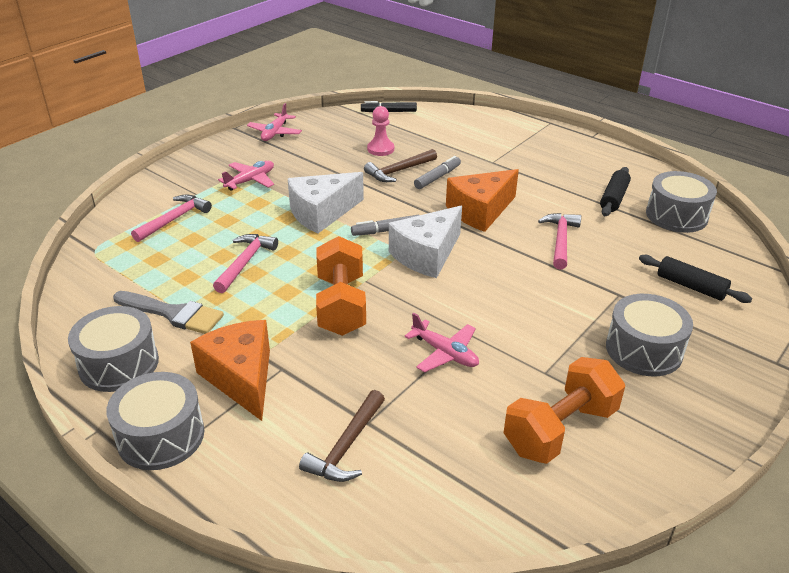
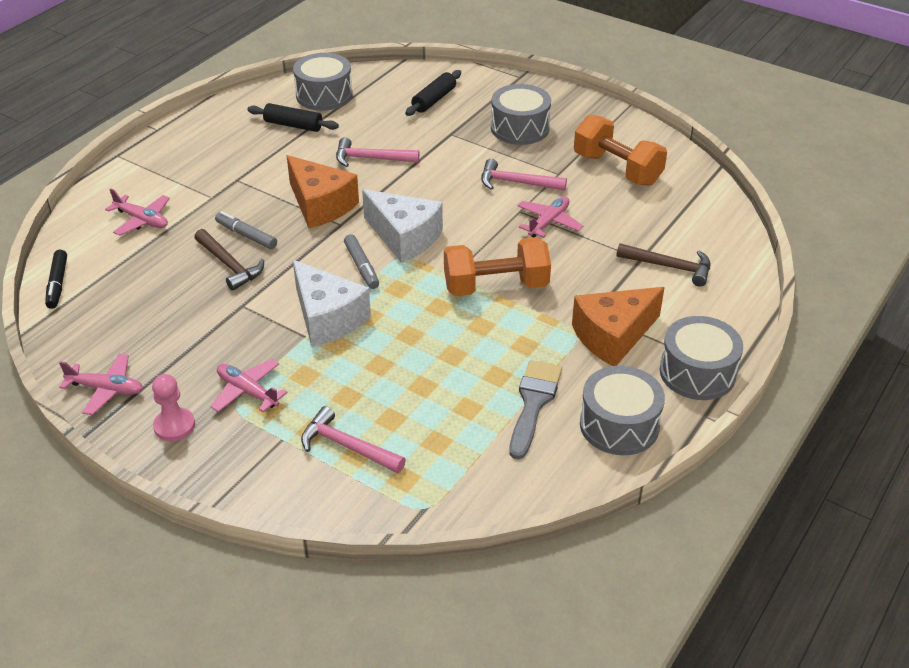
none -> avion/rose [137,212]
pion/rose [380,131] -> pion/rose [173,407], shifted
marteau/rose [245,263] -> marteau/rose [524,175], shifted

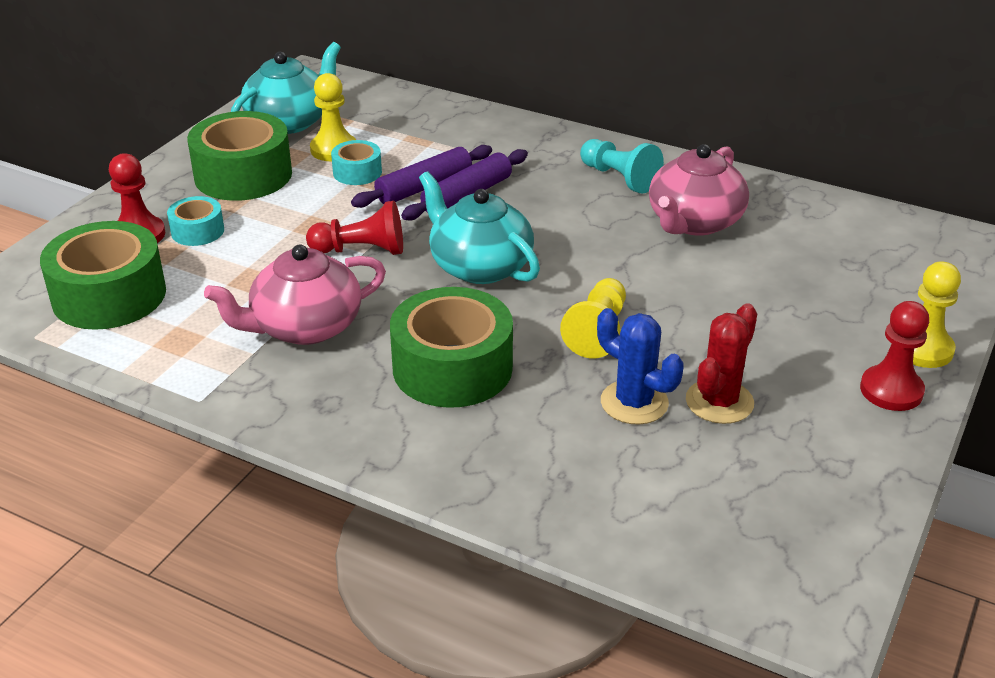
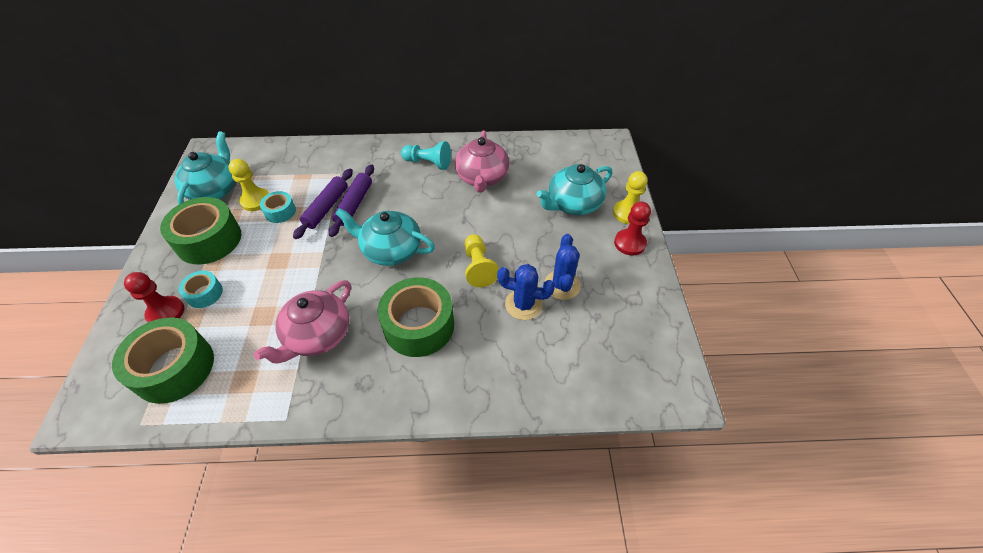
none -> théière/turquoise [574,189]
cactus/rouge [721,363] -> cactus/bleu [562,267]
pion/rouge [354,228] -> none

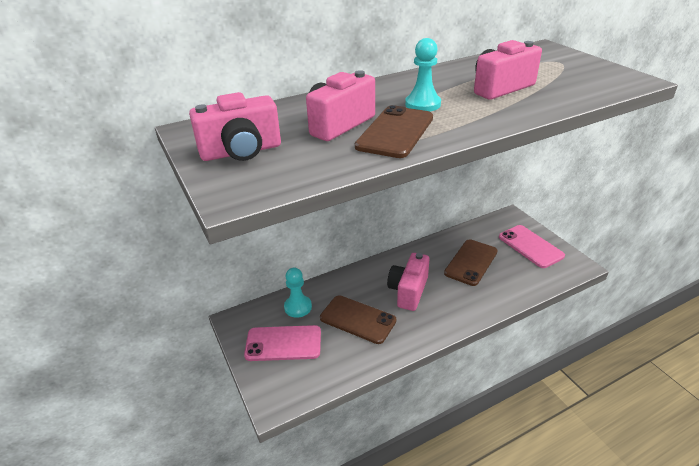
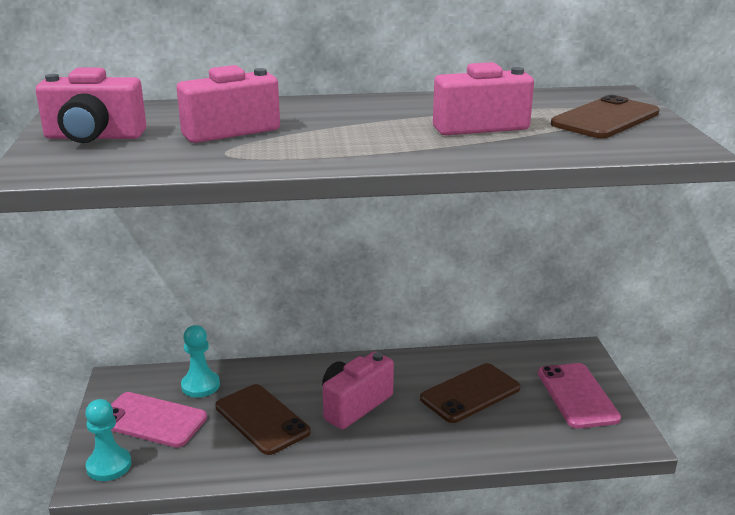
pion/turquoise [423,75] -> pion/turquoise [108,440], shifted
téléphone/marron [394,131] -> téléphone/marron [605,116], shifted

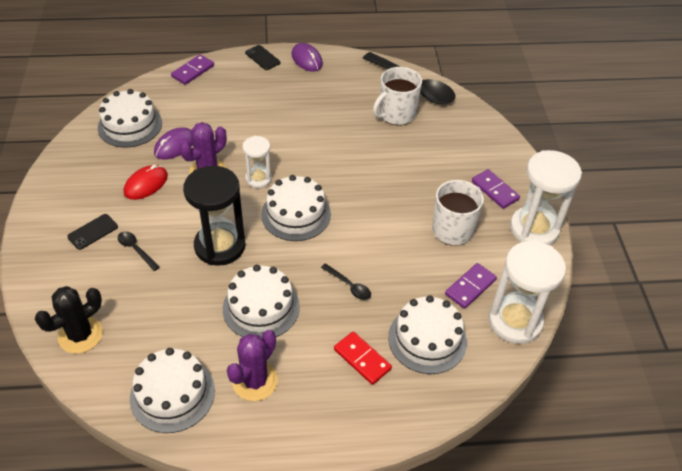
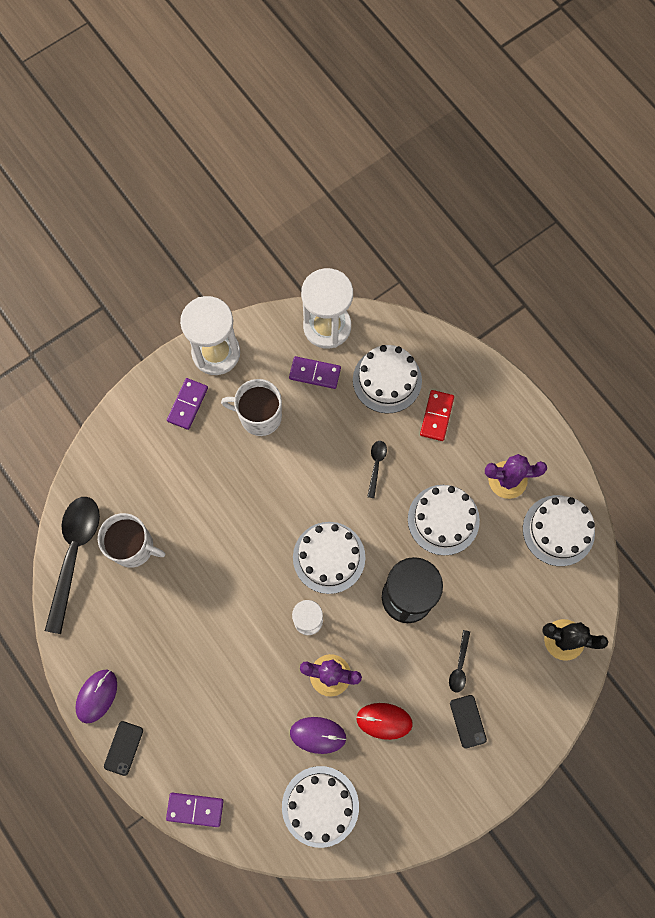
téléphone/noir [92,232] -> téléphone/noir [468,722], 60 degrees clockwise

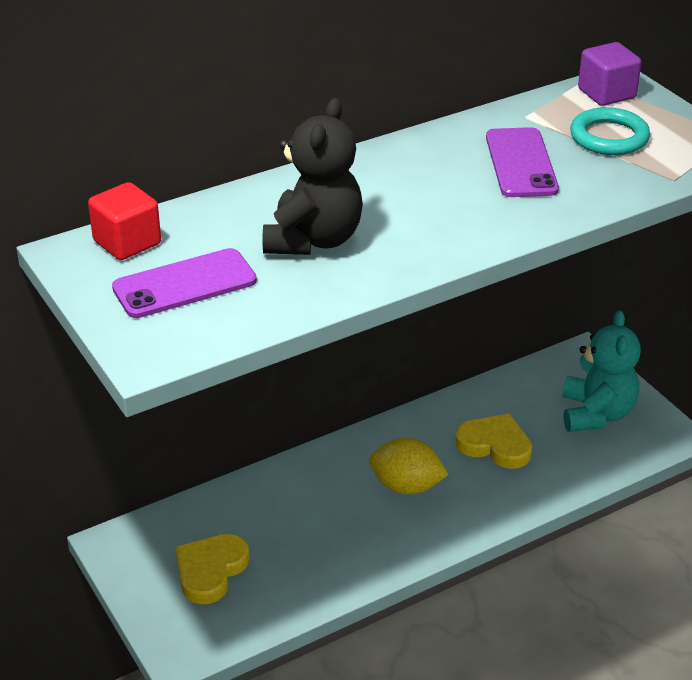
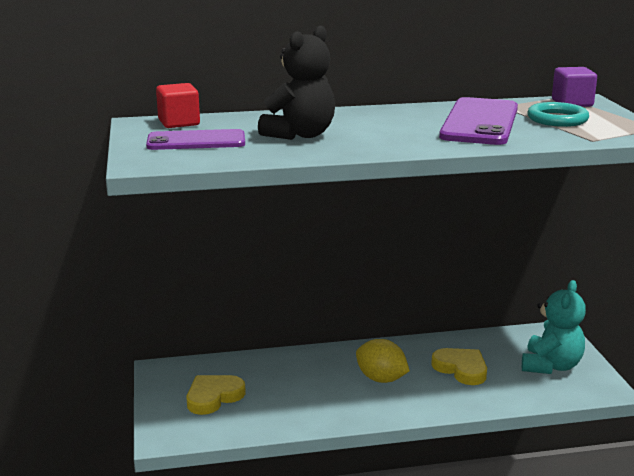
téléphone/violet [522,162] -> téléphone/violet [478,121], x1.52

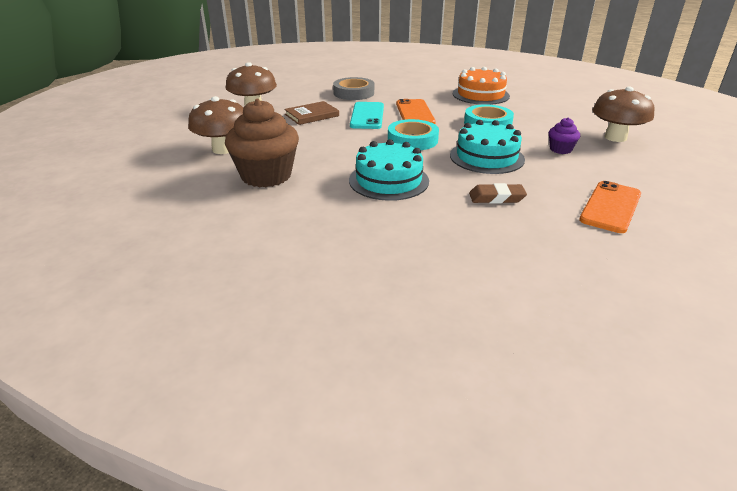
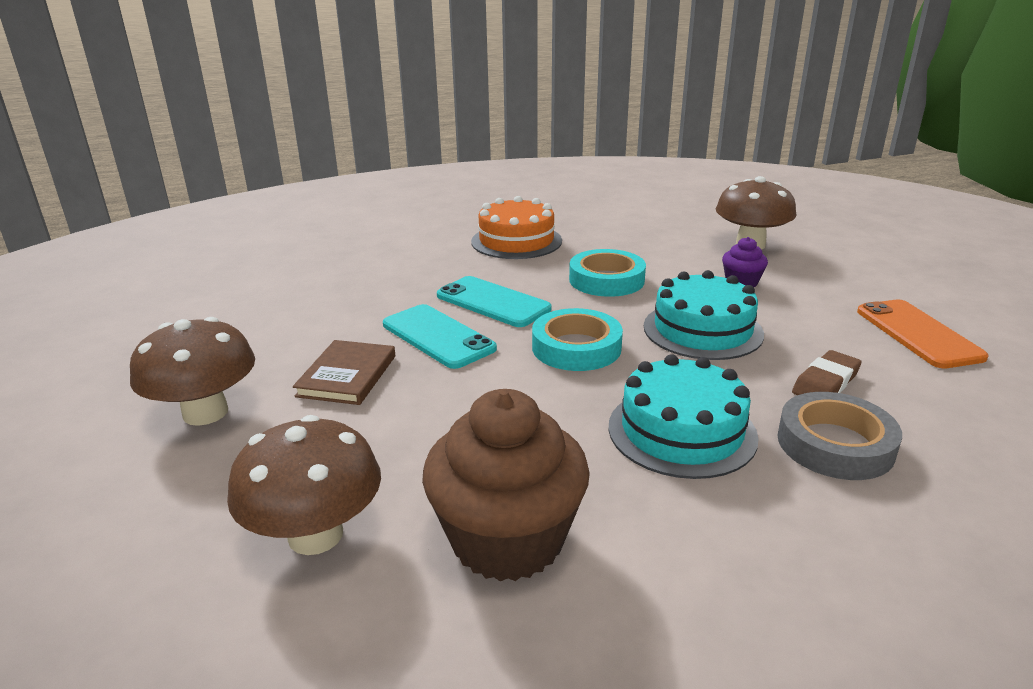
téléphone/orange [416,111] -> téléphone/turquoise [494,301]
ruban adhésif/gris [353,88] -> ruban adhésif/gris [839,436], shifted

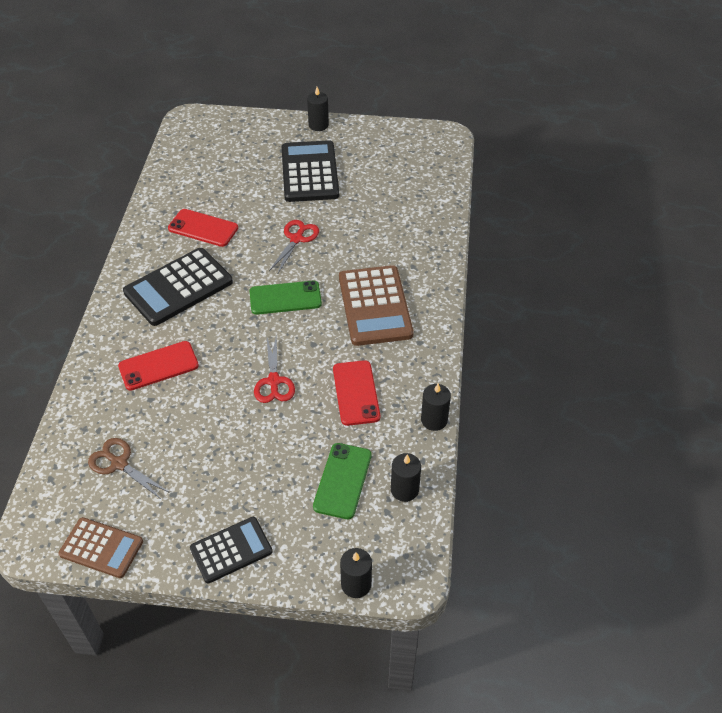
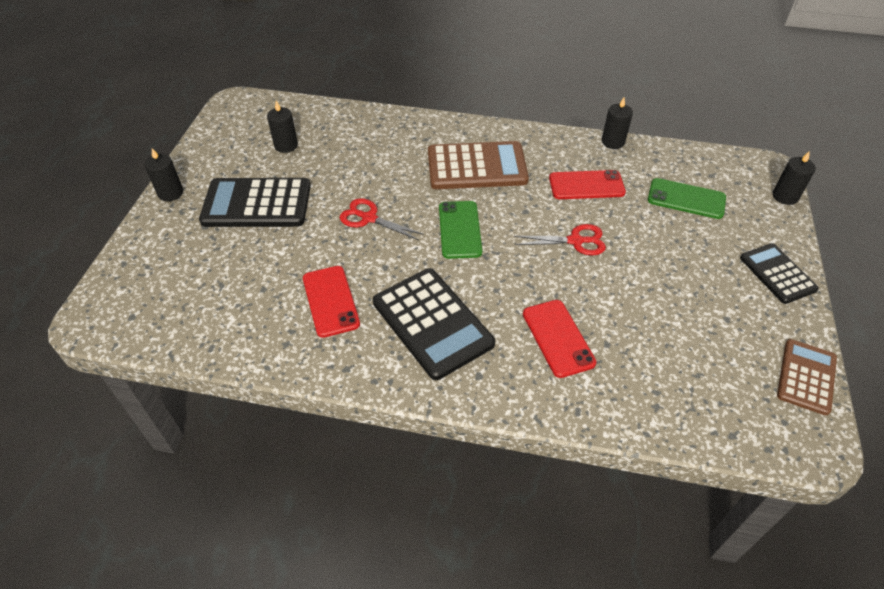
bougie/noir [406,477] -> bougie/noir [282,127], shifted
téléphone/rouge [203,228] -> téléphone/rouge [331,302], 45 degrees counterclockwise
ciseaux/marron [129,469] -> none

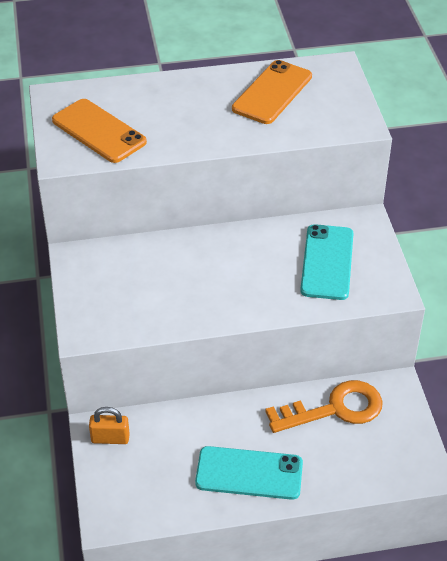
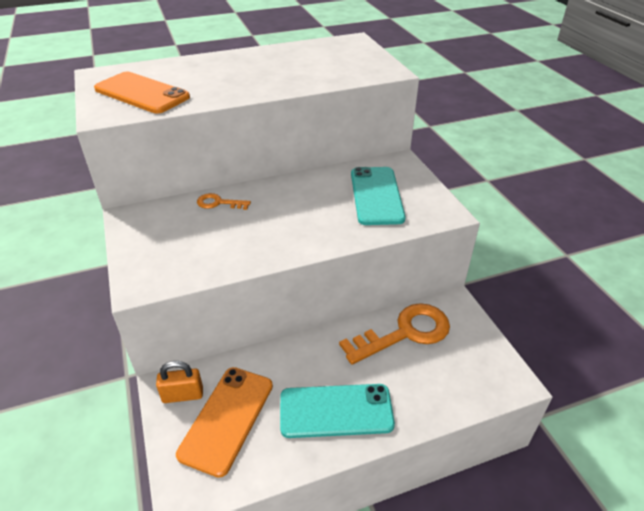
téléphone/orange [272,92] -> téléphone/orange [224,422], shifted
none -> clé/orange [224,201]

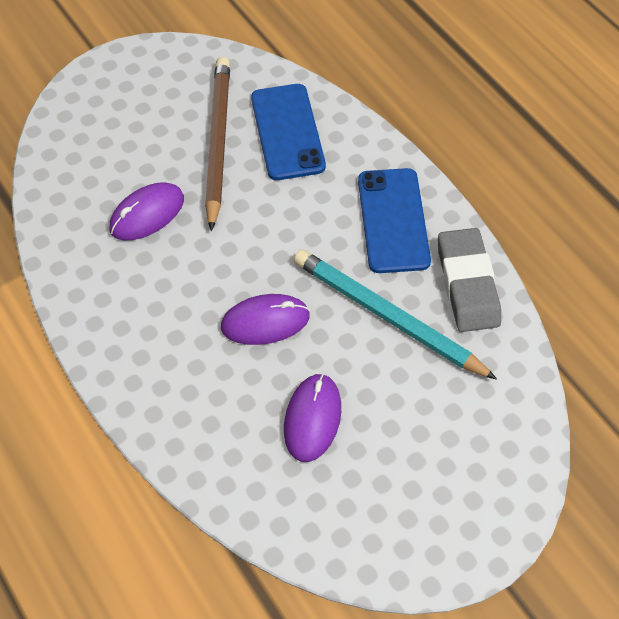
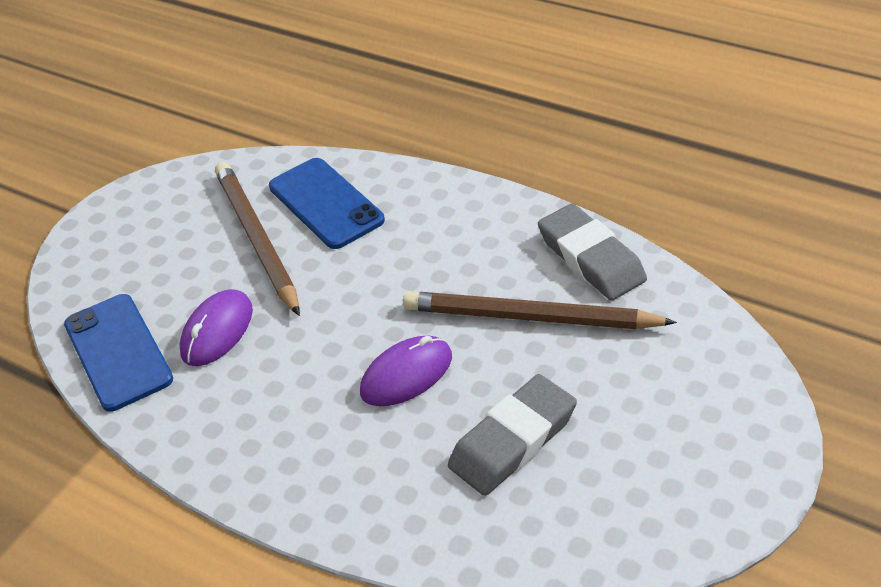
téléphone/bleu [394,220] -> téléphone/bleu [118,353], shifted
crayon/turquoise [395,314] -> crayon/marron [540,310]
souris/violet [312,418] -> gomme/gris [512,435]

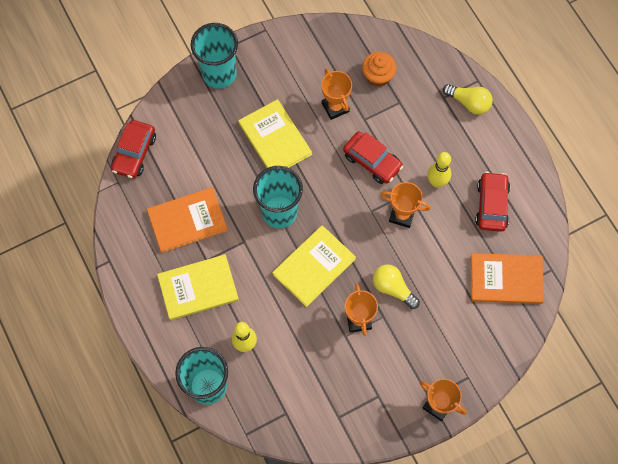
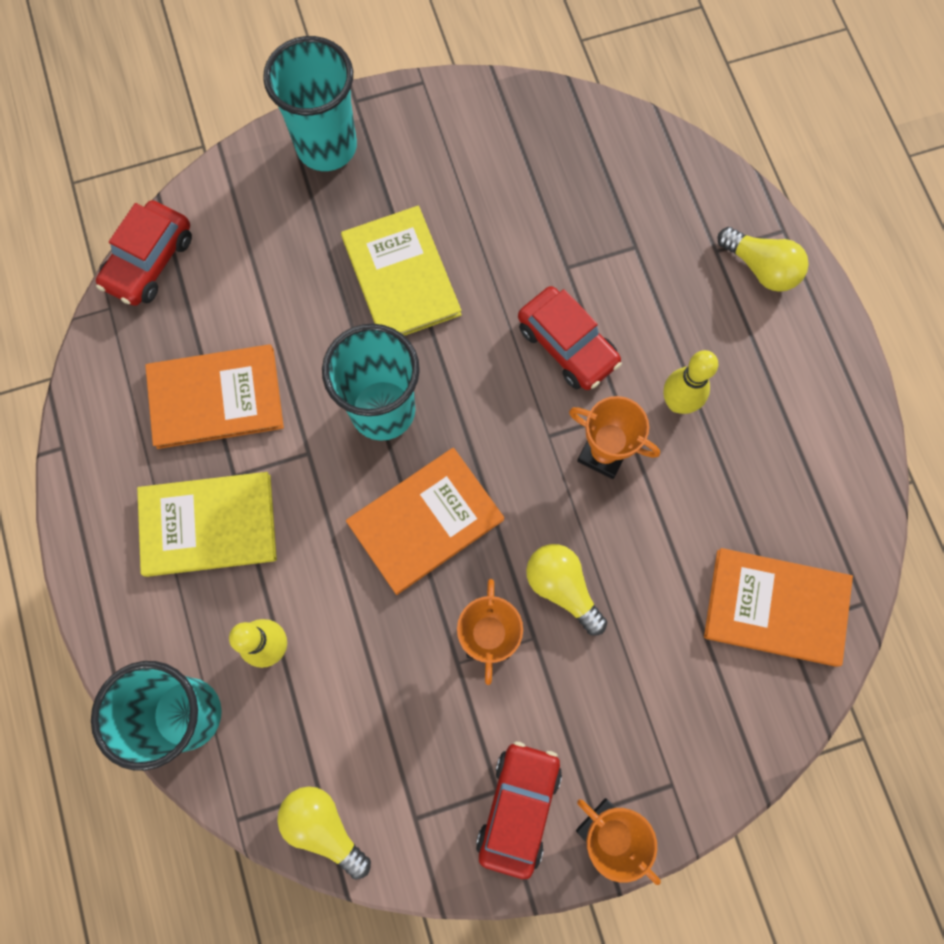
none -> ampoule/jaune [324,833]
livre/jaune [314,266] -> livre/orange [425,521]
voiture/rouge [492,202] -> voiture/rouge [519,810], shifted
trophée/orange [336,94] -> none
muffin/orange [379,69] -> none

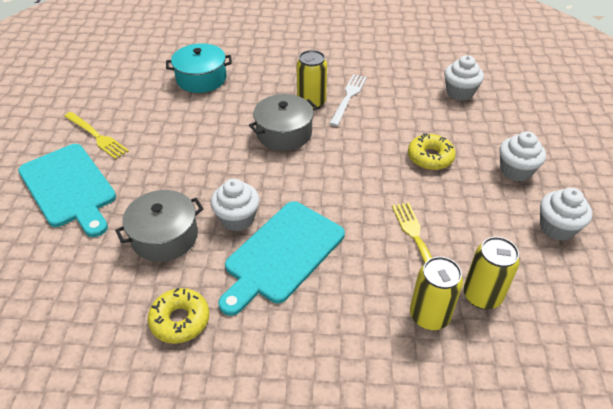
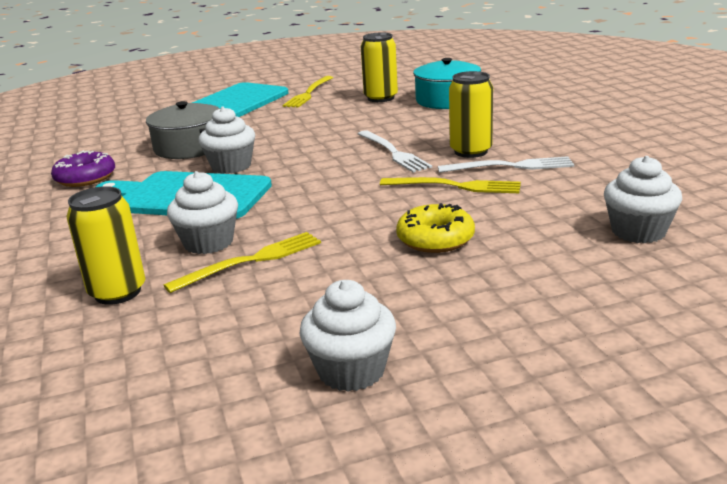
beignet/jaune [178,316] -> beignet/violet [83,168]
muffin/blanc [522,156] -> muffin/blanc [202,212], shifted
marmite/gris [283,122] -> fourchette/blanc [395,151]
canette/jaune [491,273] -> canette/jaune [379,67], shifted
none -> fourchette/jaune [450,185]

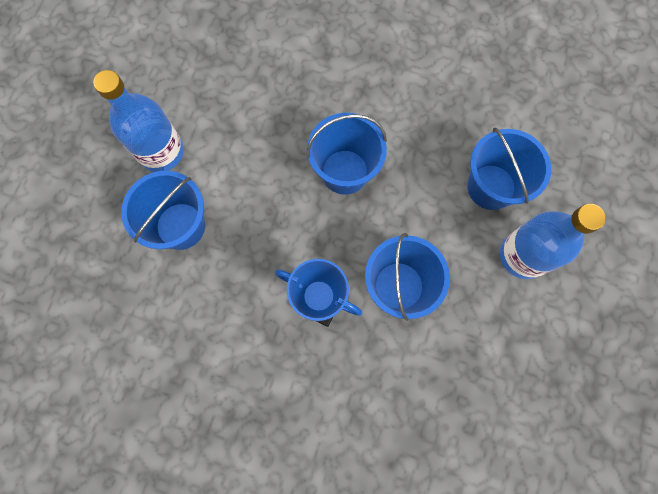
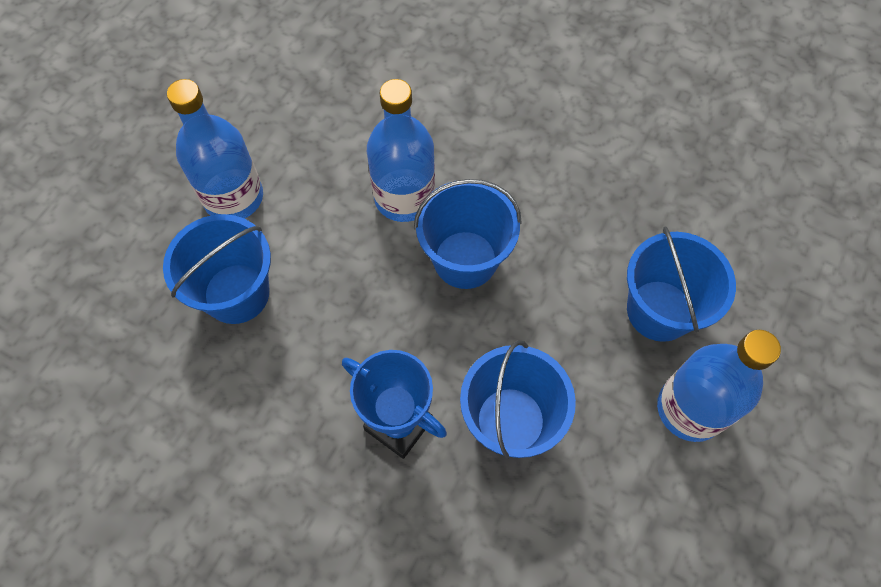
none -> bouteille/bleu [401,150]

